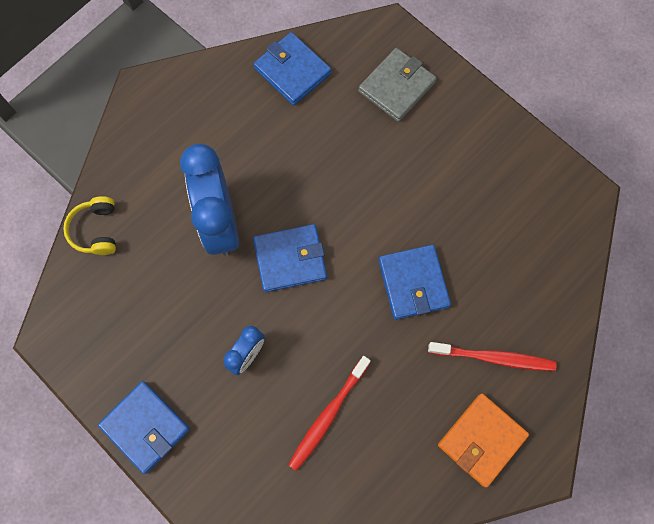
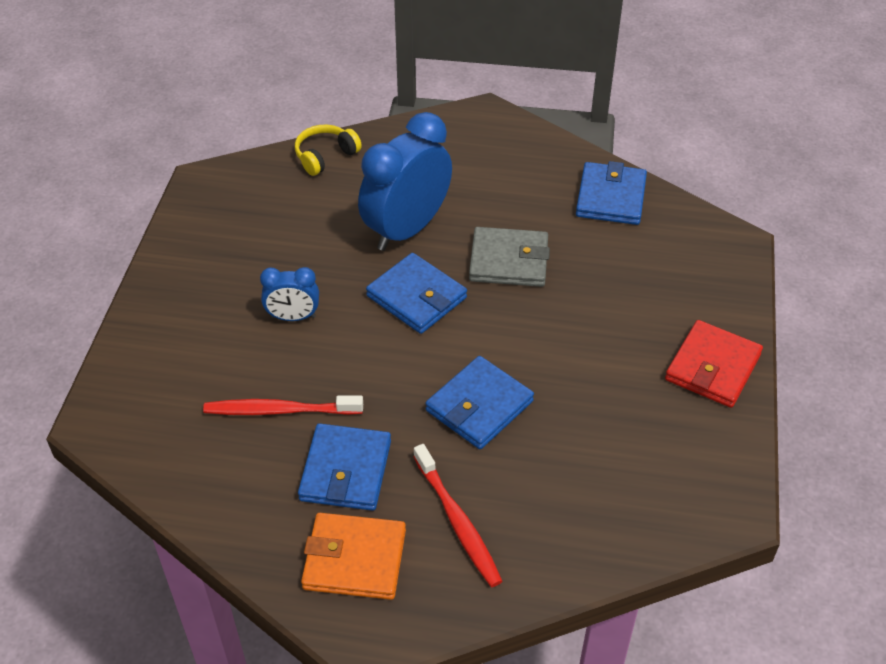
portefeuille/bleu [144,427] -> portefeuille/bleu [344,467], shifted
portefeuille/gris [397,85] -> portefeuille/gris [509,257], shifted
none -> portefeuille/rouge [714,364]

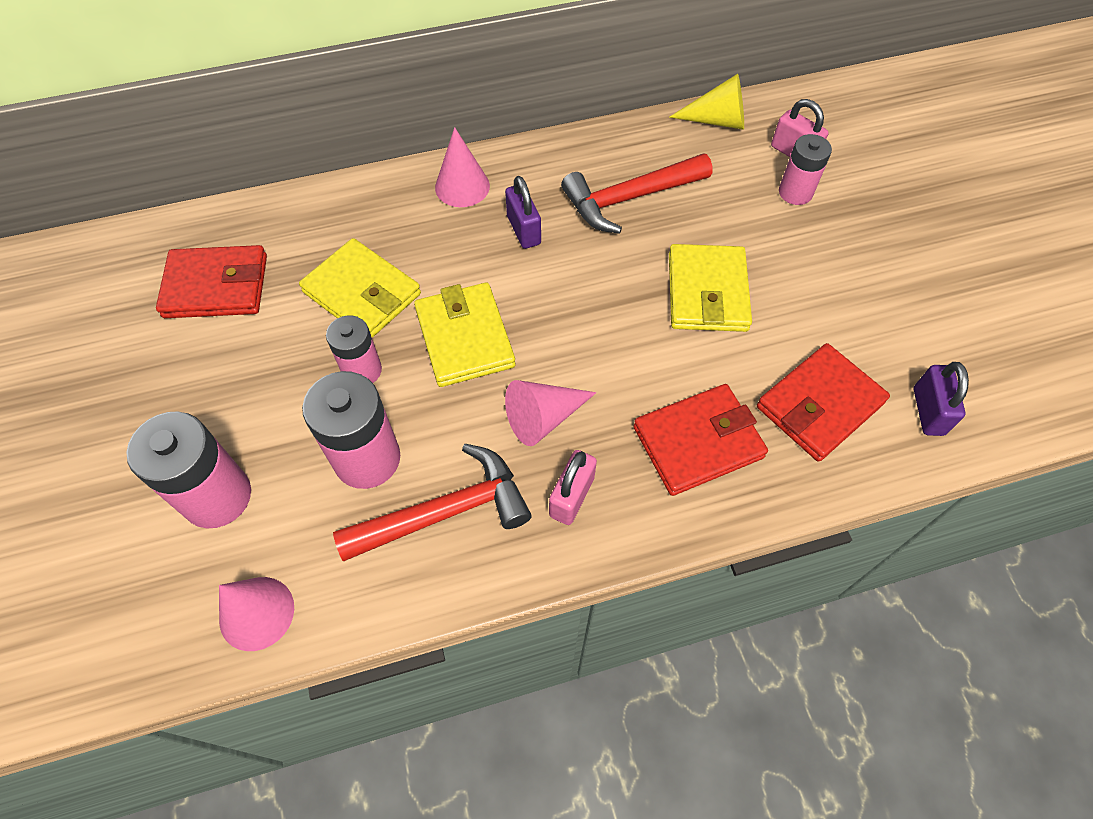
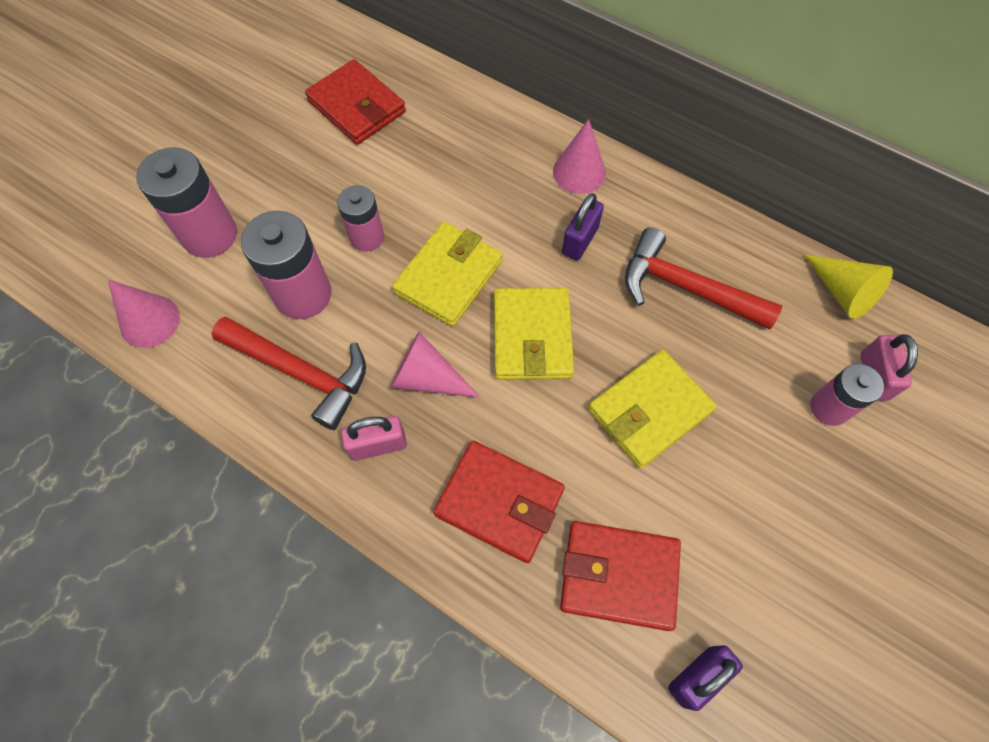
portefeuille/jaune [360,288] -> portefeuille/jaune [534,334], shifted

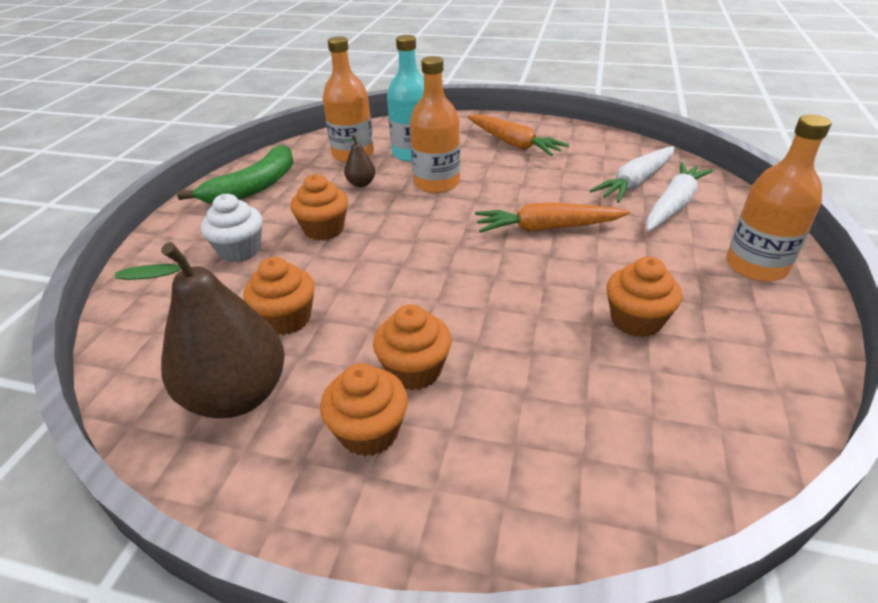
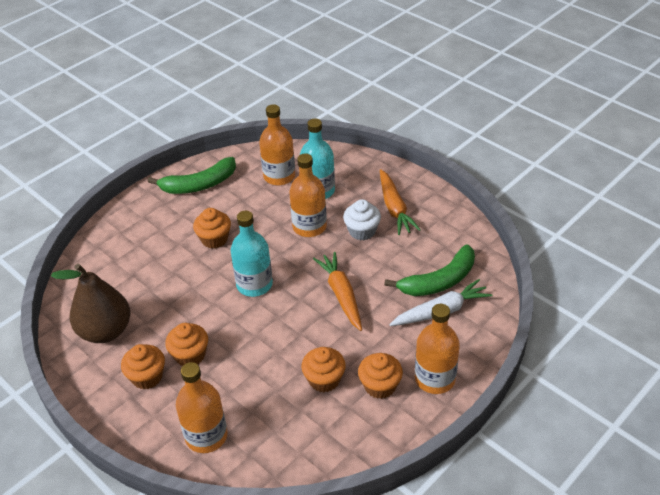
none -> bouteille/orange [201,407]
none -> bouteille/turquoise [252,254]
carotte/orange [552,217] -> carotte/orange [337,291], 45 degrees clockwise
muffin/blanc [232,228] -> muffin/blanc [362,220], shifted
muffin/orange [279,296] -> muffin/orange [380,376], shifted
carotte/blanc [632,174] -> banane/vert [429,270]
poire/marron [359,161] -> none

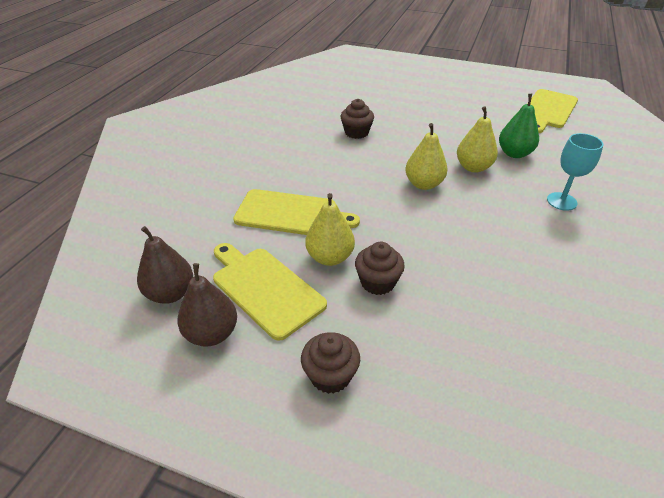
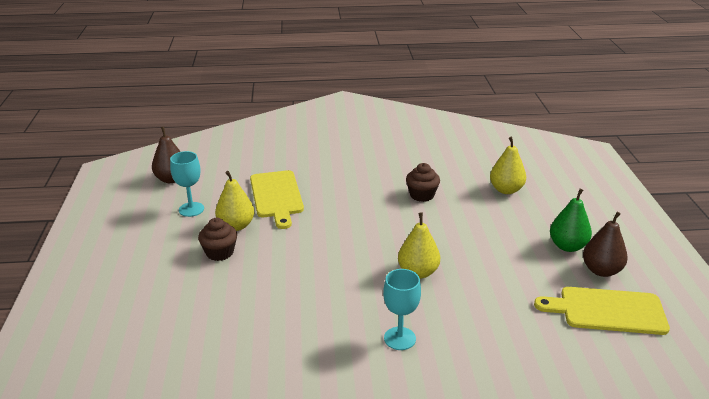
planche à découper/jaune [270,292] -> verre à pied/turquoise [187,184]
poire/jaune [426,156] -> poire/jaune [508,165], shifted
poire/vert [519,126] -> poire/vert [571,220], shifted
poire/marron [207,305] -> poire/marron [605,244], shifted
muffin/marron [330,363] -> none

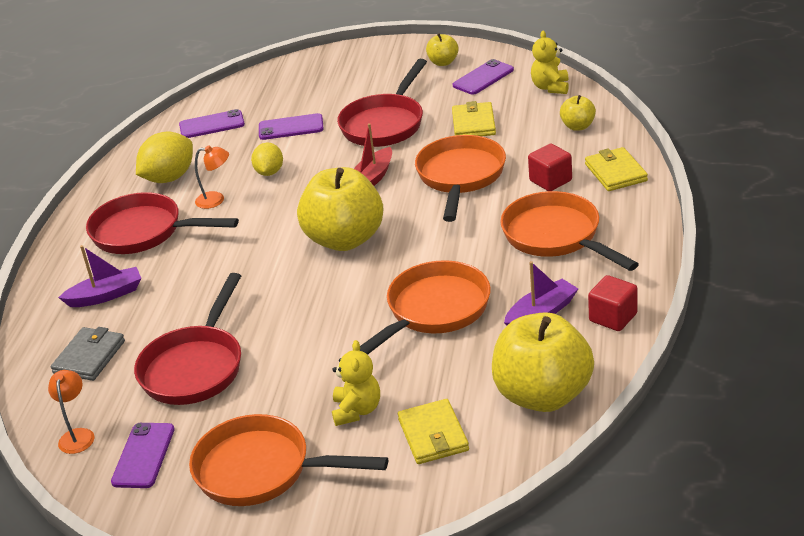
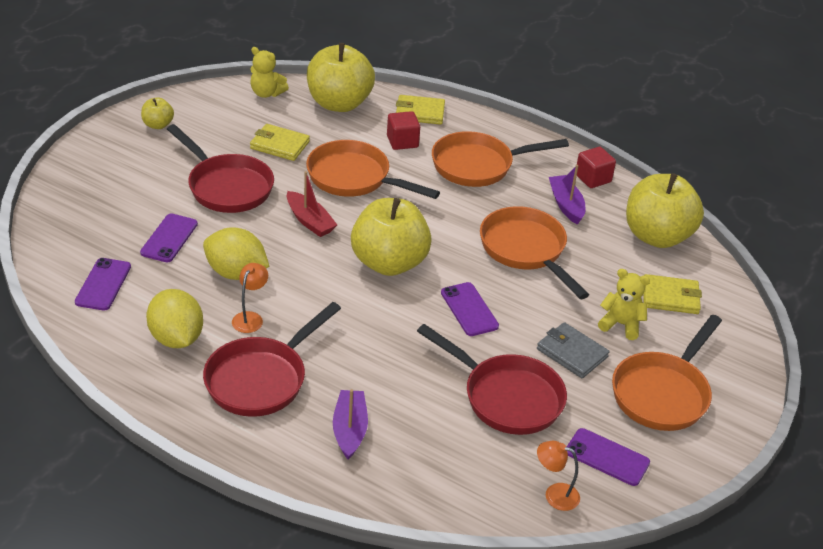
citron/jaune [267,159] -> citron/jaune [236,253], x1.58
pomme/jaune [578,113] -> pomme/jaune [341,77], x2.18
téléphone/violet [483,77] -> téléphone/violet [470,309], shifted
portefeuille/gris [88,354] -> portefeuille/gris [573,350], shifted

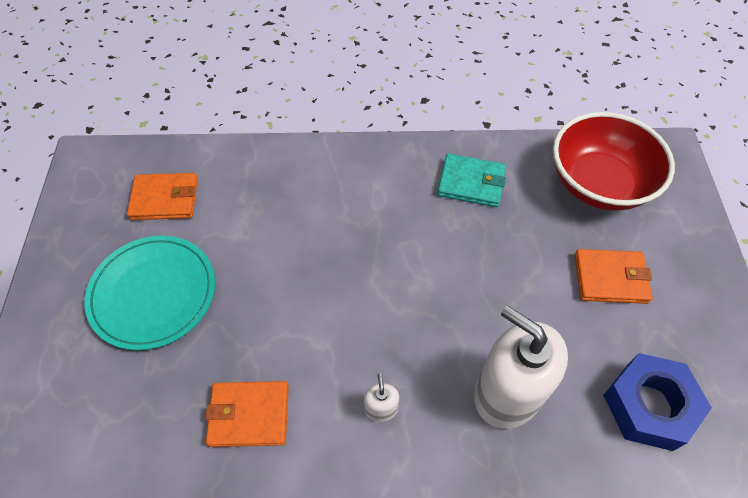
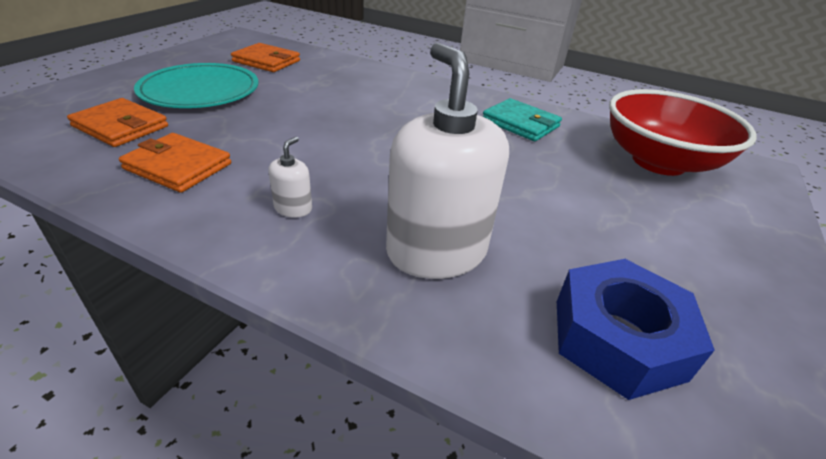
portefeuille/orange [614,276] -> portefeuille/orange [117,122], shifted

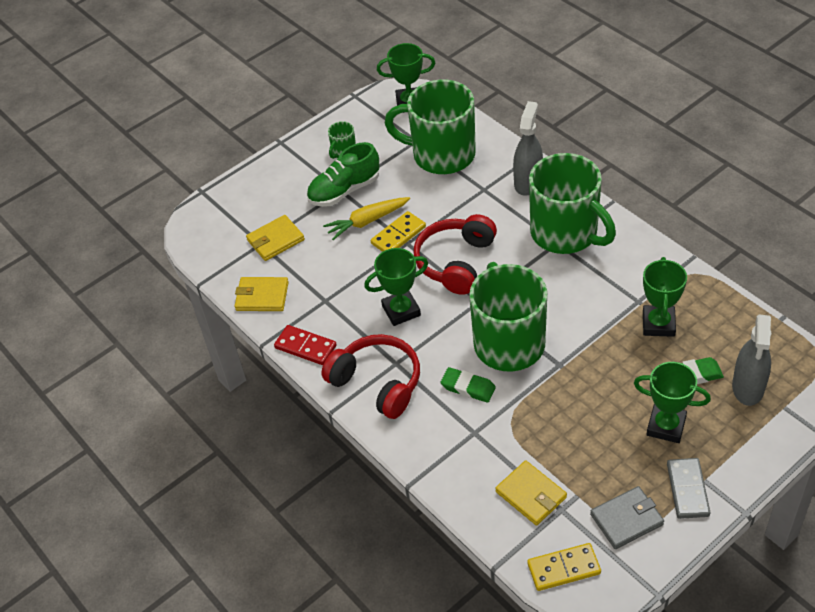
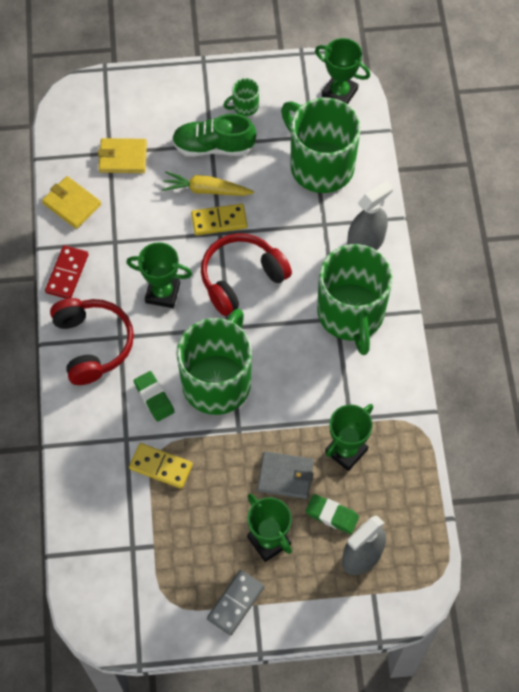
domino/rouge [305,345] -> domino/rouge [66,272], 45 degrees clockwise
domino/jaune [564,567] -> domino/jaune [161,466], shifted
portefeuille/gris [627,517] -> portefeuille/gris [285,475], shifted
portefeuille/jaune [531,493] -> none

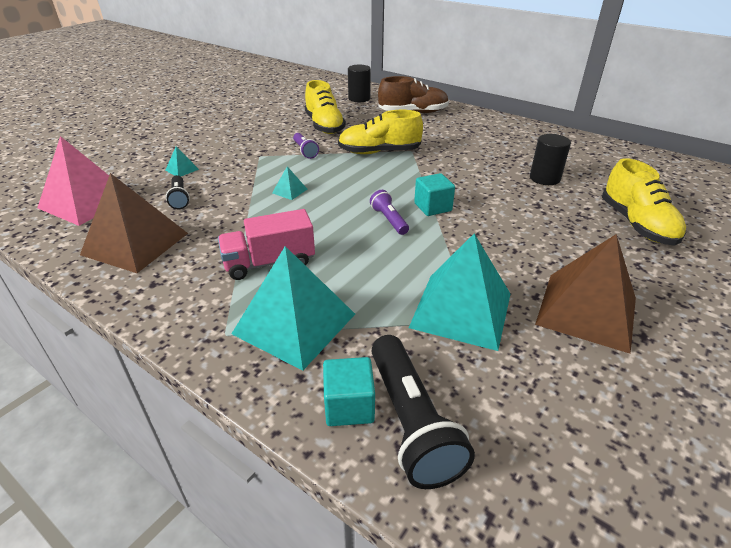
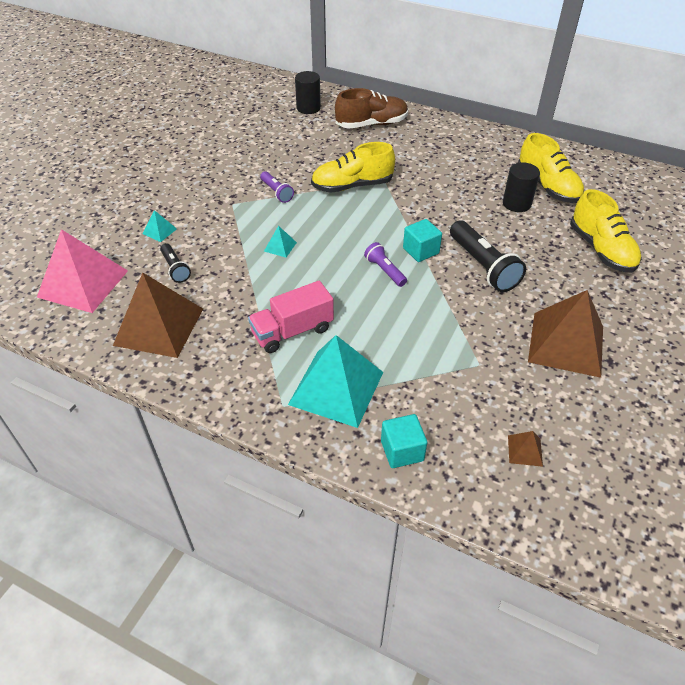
lampe de poche/noir [423,412] -> lampe de poche/noir [488,256], shifted
none -> pyramide/marron [525,449]
chaussure/jaune [325,107] -> chaussure/jaune [551,168], shifted
pyramide/turquoise [459,292] -> none

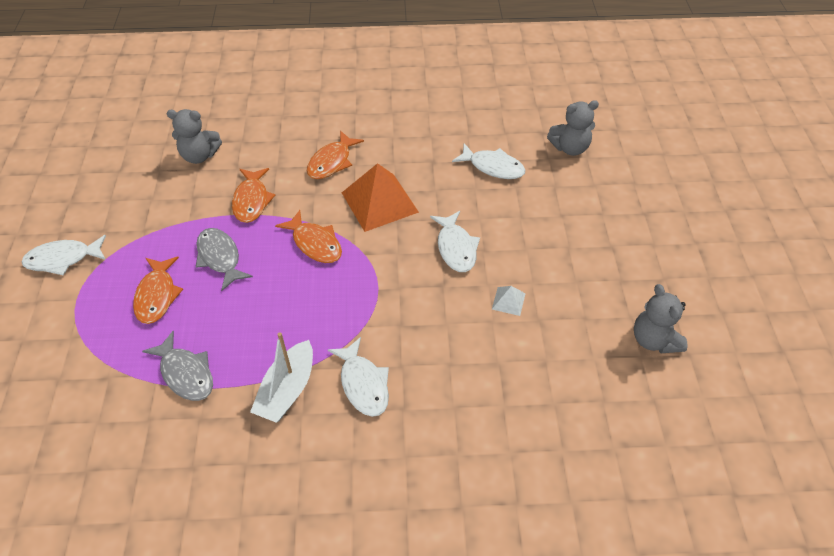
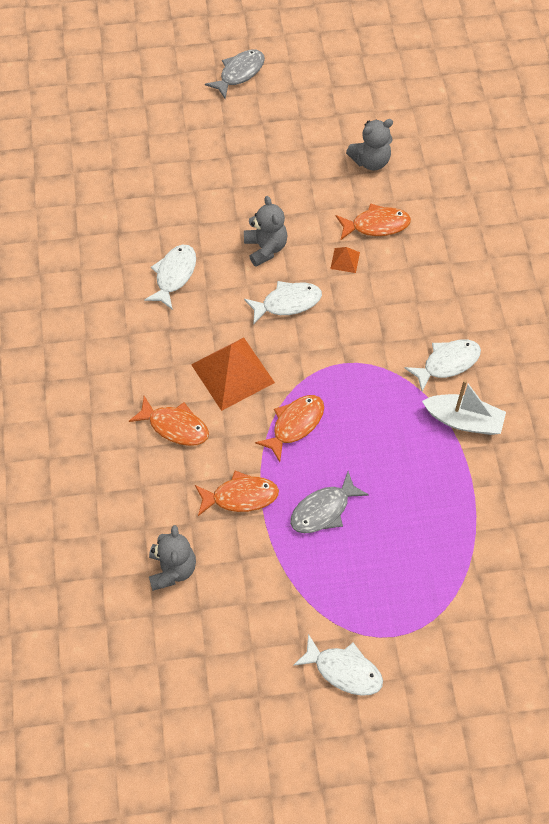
poisson/gris [177,366] -> poisson/gris [235,74], shifted
ours en peluche/gris [573,128] -> ours en peluche/gris [266,231], shifted
poisson/blanc [63,255] -> poisson/blanc [338,665], 45 degrees counterclockwise
pyramide/blanc [509,301] -> pyramide/orange [345,260]
poisson/orange [158,290] -> poisson/orange [373,221], shifted

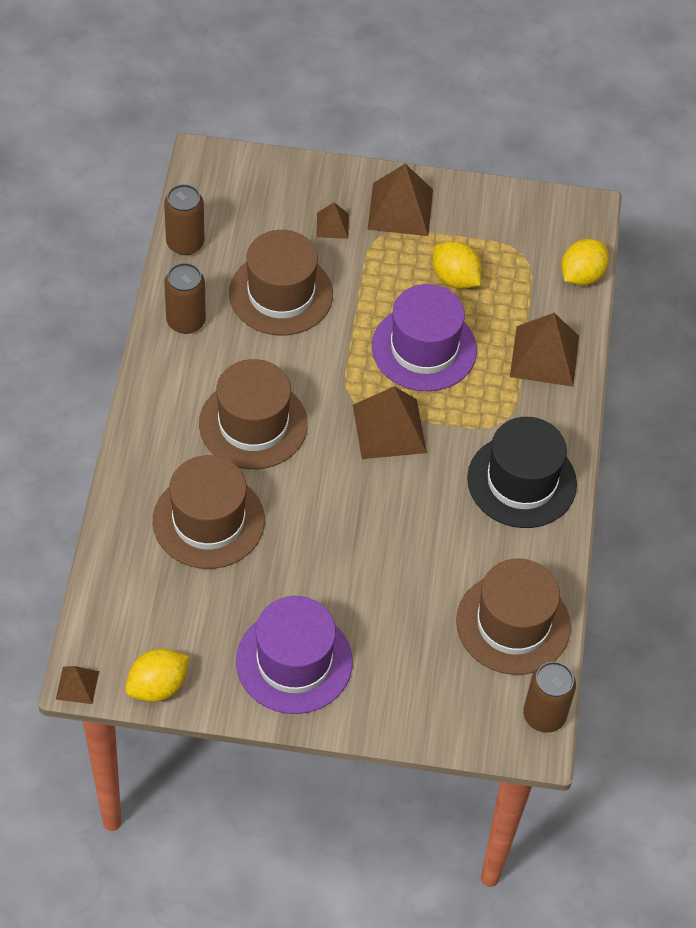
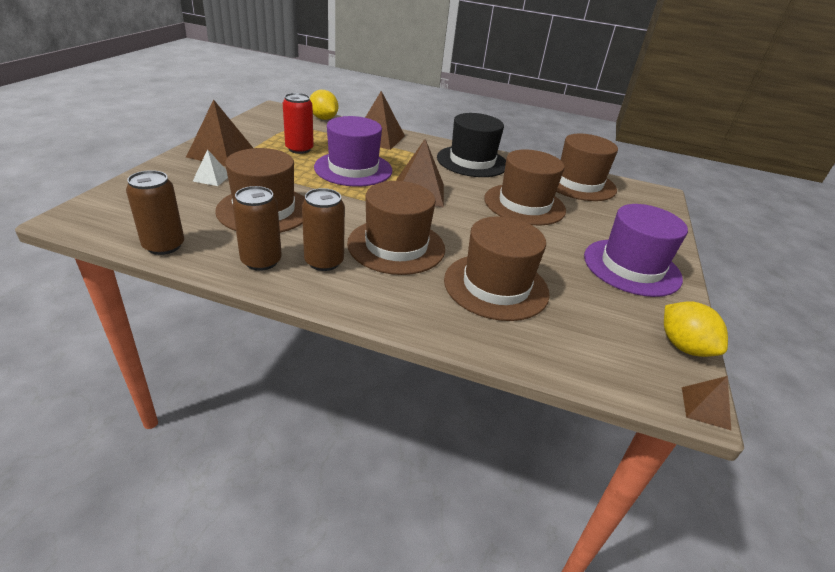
pyramide/marron [332,220] -> pyramide/blanc [210,167]
citron/jaune [457,265] -> canette/rouge [298,123]
canette/marron [549,697] -> canette/marron [323,229], shifted
none -> chapeau/marron [525,187]

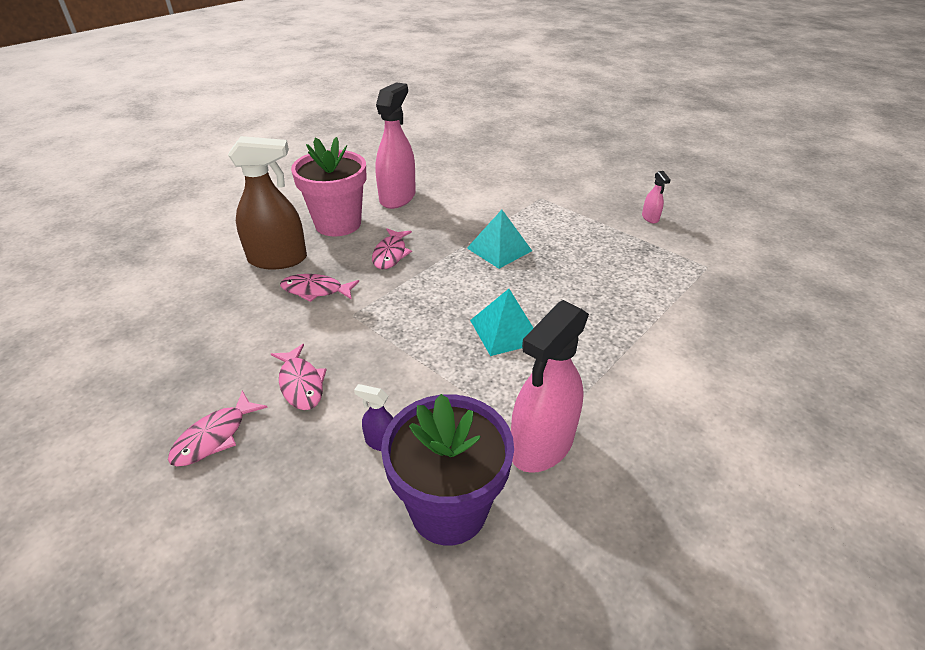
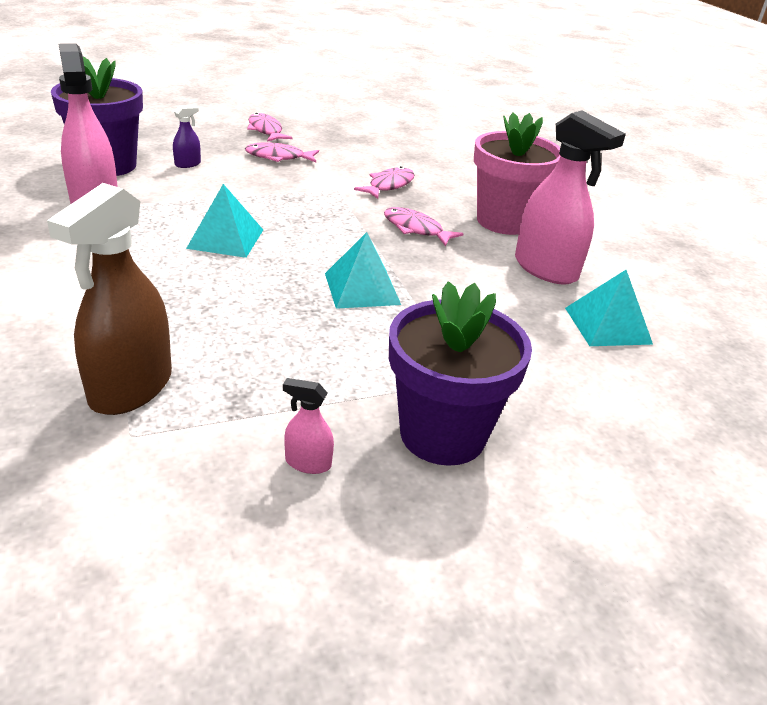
vaporisateur/marron [267,202] -> vaporisateur/marron [109,299], shifted
none -> pot de fleurs/violet [460,373]
none -> pyramide/turquoise [609,308]

